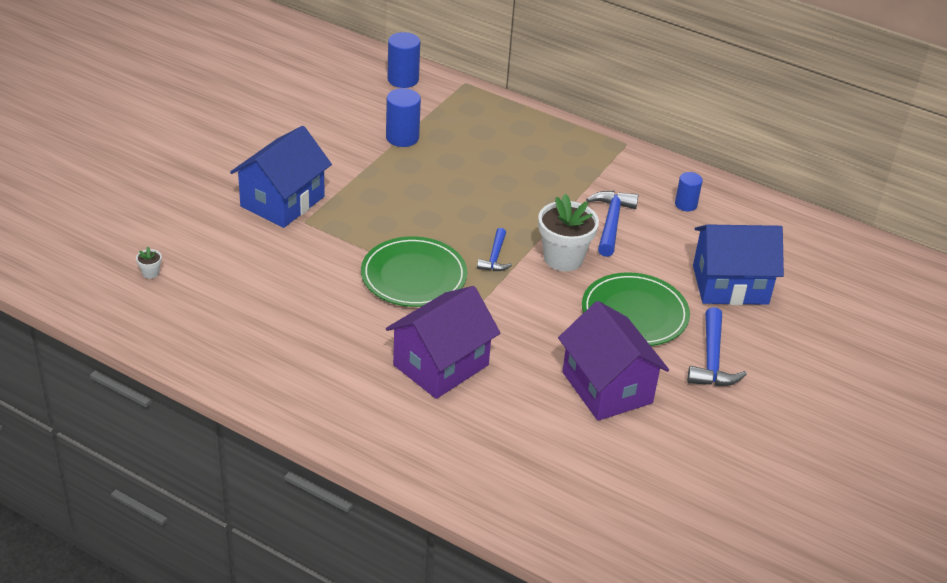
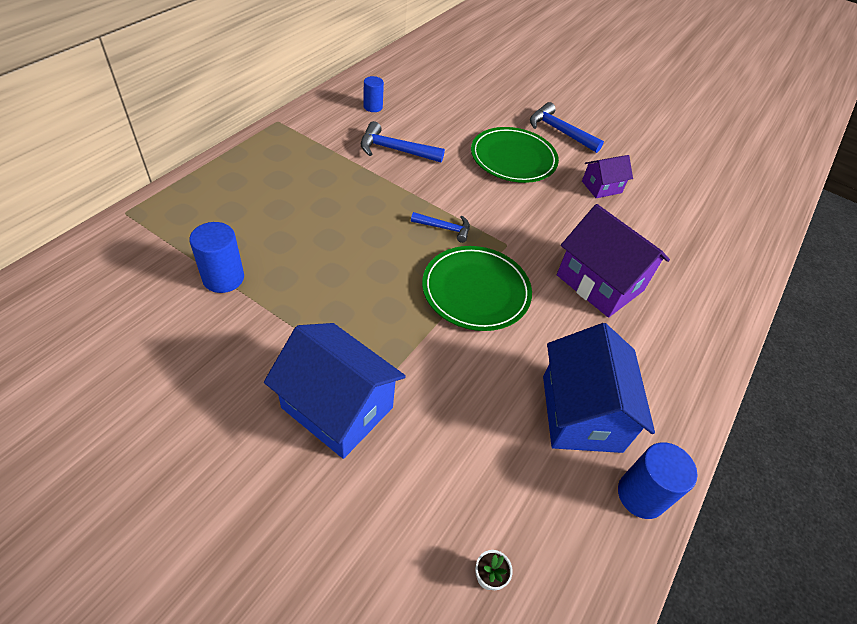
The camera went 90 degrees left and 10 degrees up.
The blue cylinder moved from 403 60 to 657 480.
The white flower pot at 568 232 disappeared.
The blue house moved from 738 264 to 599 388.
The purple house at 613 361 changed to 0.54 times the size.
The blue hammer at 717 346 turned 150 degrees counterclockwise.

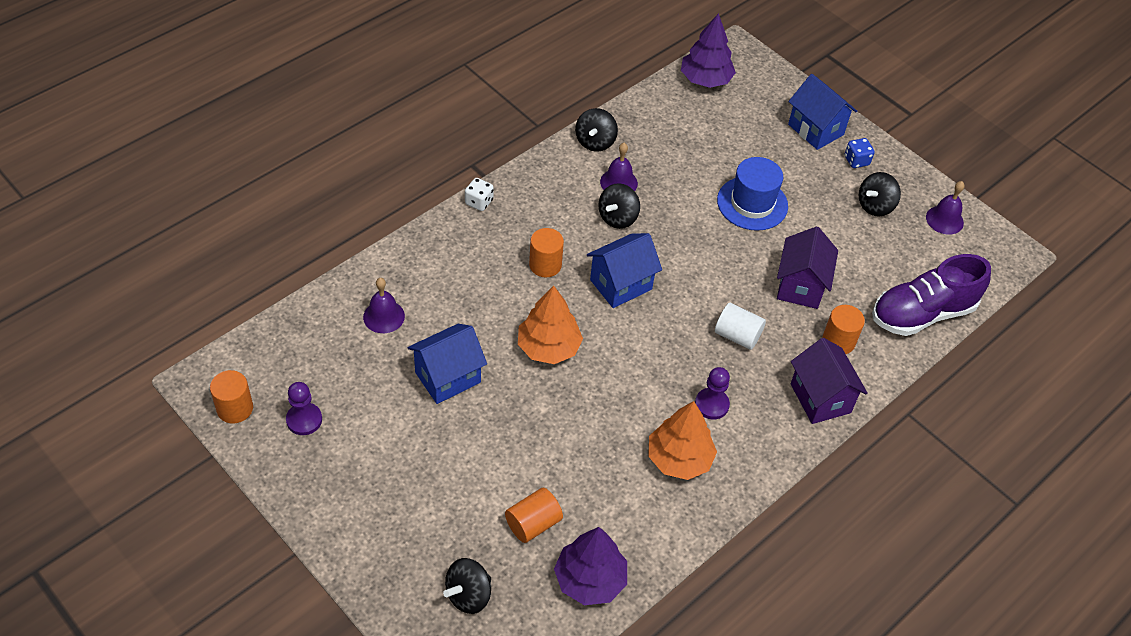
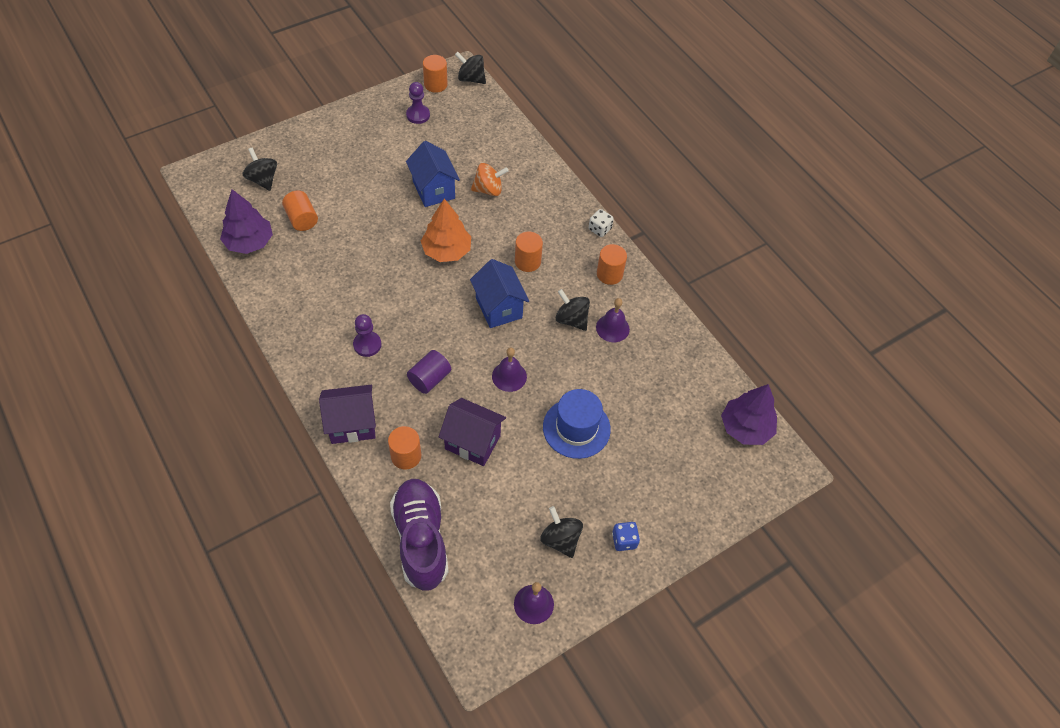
The camera went 100 degrees right and 5 degrees up.
The blue house at 822 112 disappeared.
The black spinning top moved from 596 130 to 470 68.
The purple bell moved from 384 305 to 509 370.
The white cylinder at 740 326 became the purple cylinder at 429 372.
The orange tree at 682 440 disappeared.
The orange spinning top at 490 179 appeared.
The orange cylinder at 612 264 appeared.

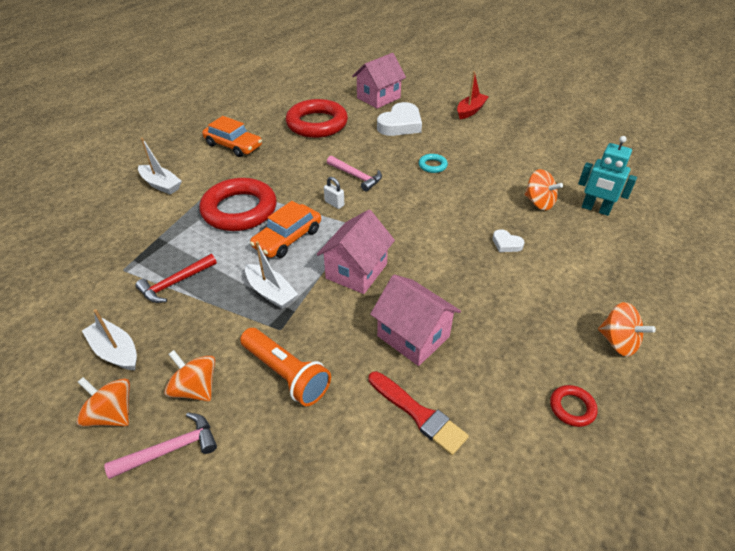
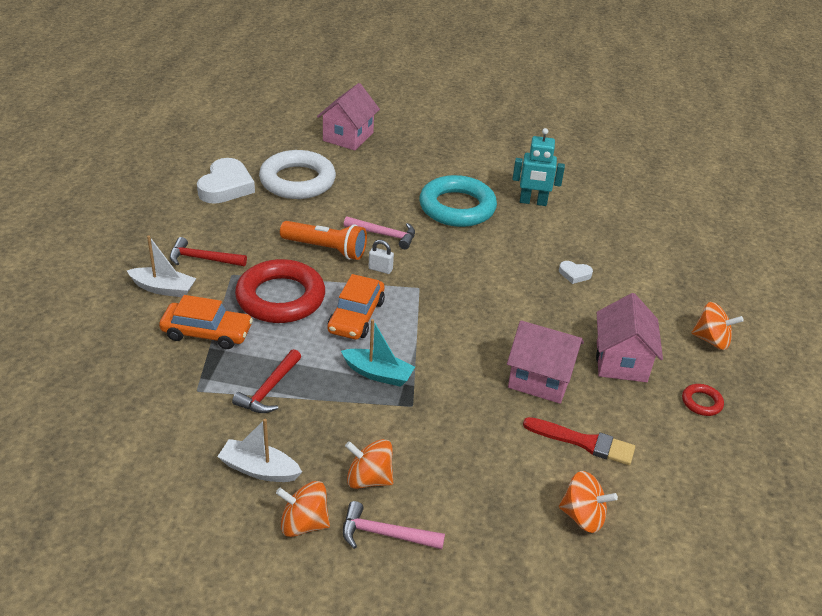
The camera went 25 degrees left and 5 degrees down.
The red boat at 473 95 disappeared.
The red ring at 317 118 became the white ring at 297 174.
The white heart moved from 399 119 to 226 181.
The orange car moved from 232 136 to 206 322.
The turquoise robot moved from 607 176 to 538 167.
The turquoise ring at 433 163 changed to 2.35 times the size.
The orange spinning top moved from 543 189 to 588 502.
The pink house moved from 356 252 to 629 337.
The white boat at 271 275 became the turquoise boat at 378 353.
The orange flashlight moved from 285 367 to 323 240.
The pink hammer at 160 445 turned 120 degrees counterclockwise.
The red hammer at 208 251 appeared.

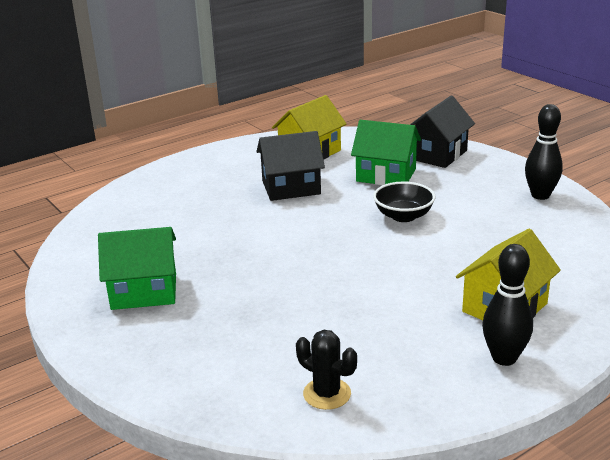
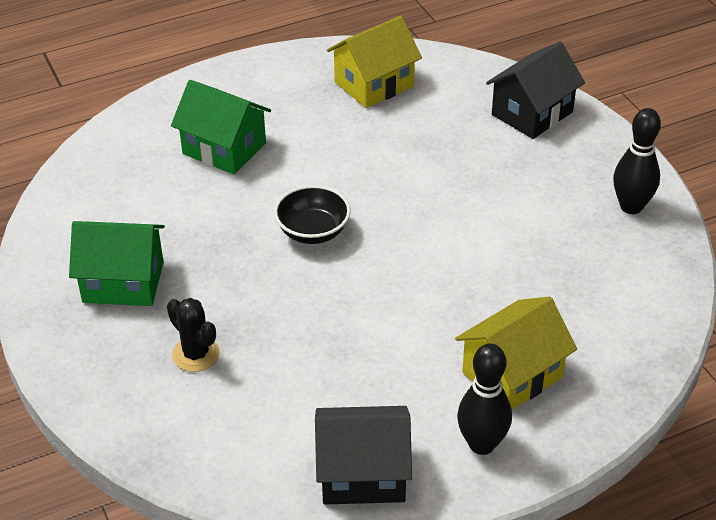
The camera went 10 degrees right and 15 degrees up.
The green house moved from 386 152 to 221 127.
The black house moved from 290 166 to 363 455.
The black bowl moved from 404 202 to 312 214.
The black cactus moved from 326 370 to 193 335.

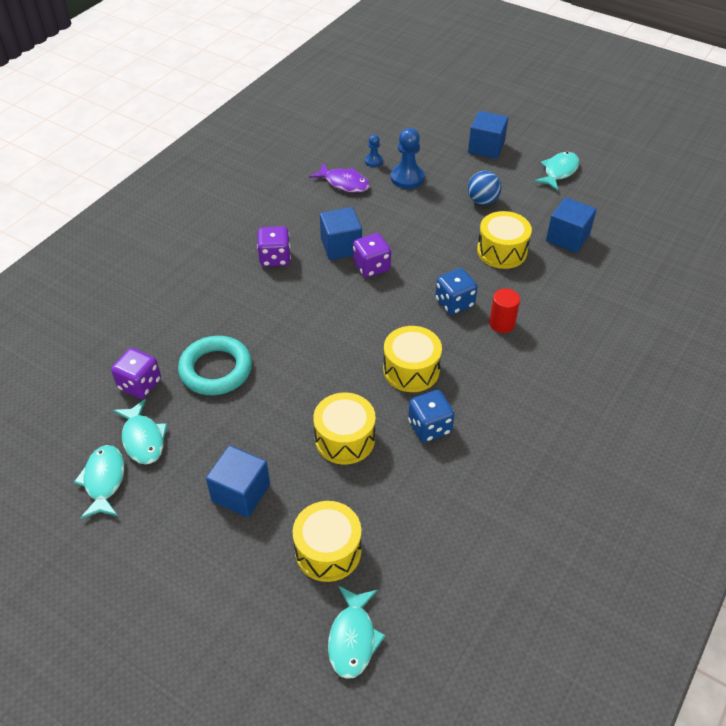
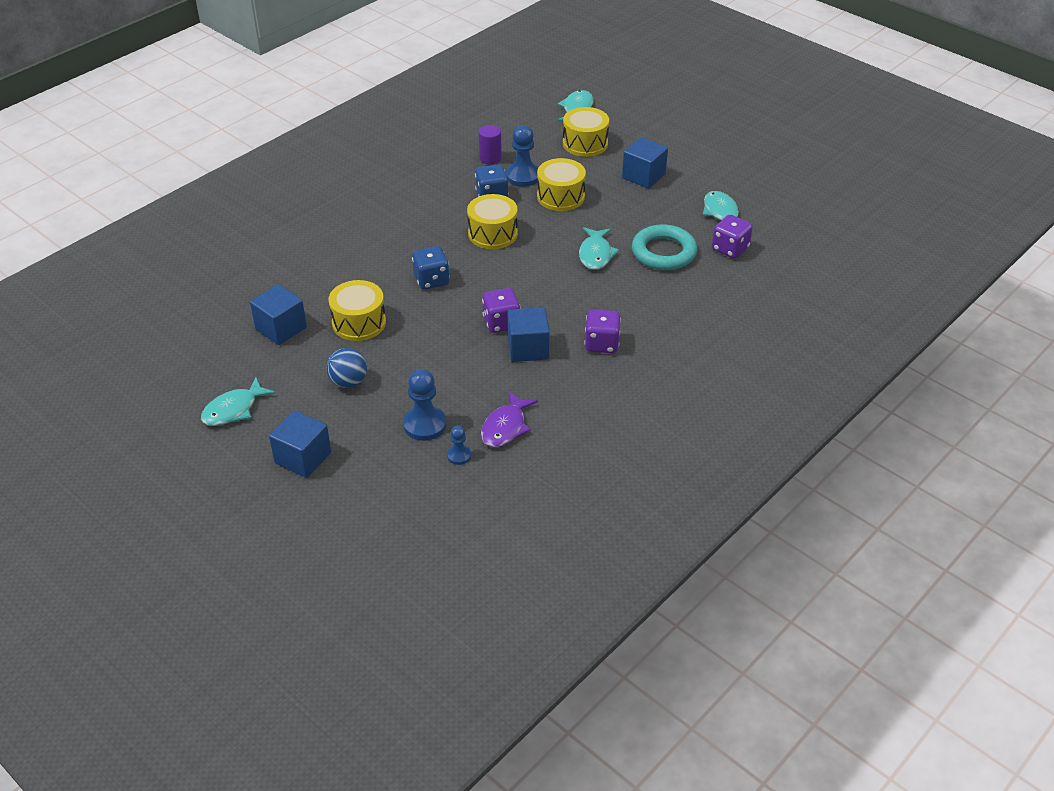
The camera went 170 degrees left and 5 degrees down.
The purple fish at 339 178 turned 105 degrees counterclockwise.
The red cylinder at 504 310 disappeared.
The turquoise fish moved from 99 482 to 599 248.
The purple cylinder at 490 144 appeared.
The blue pawn at 522 156 appeared.

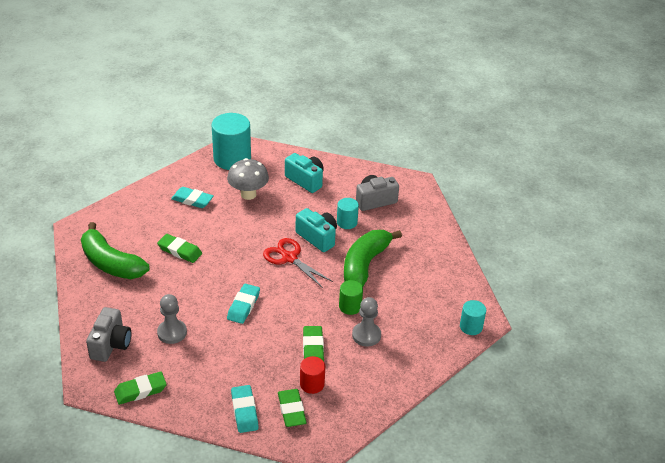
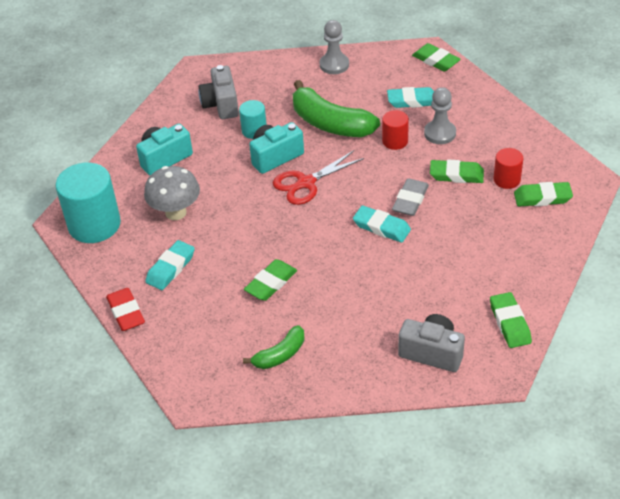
The camera went 75 degrees left and 5 degrees up.
The green banana at 115 250 changed to 0.54 times the size.
The green cylinder at 351 297 became the red cylinder at 395 130.
The grey pawn moved from 172 319 to 334 47.
The turquoise cylinder at 473 317 was replaced by the green eraser at 436 57.
The turquoise eraser moved from 245 409 to 410 97.
The grey eraser at 410 197 appeared.
The red eraser at 125 309 appeared.

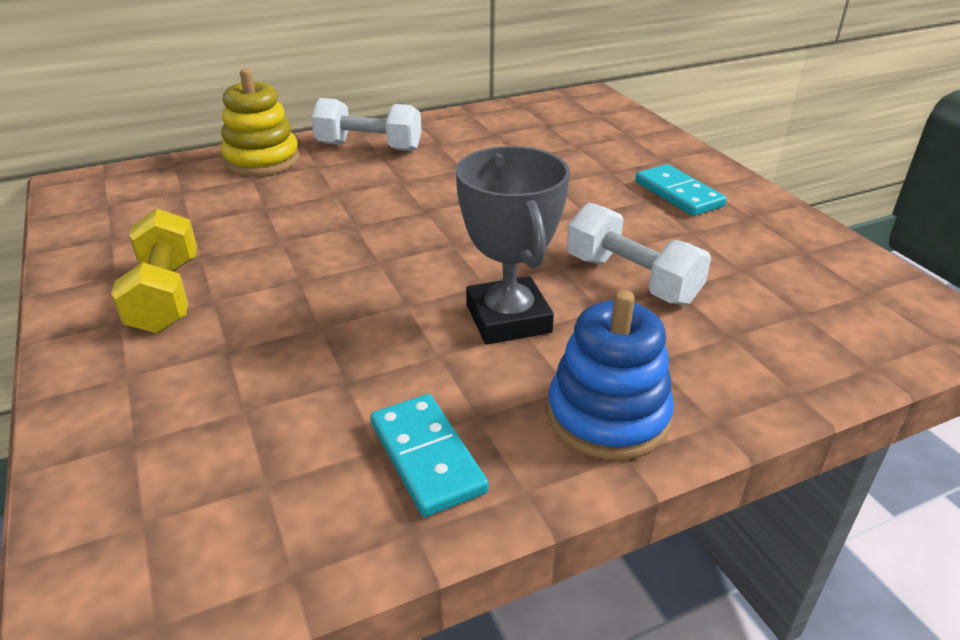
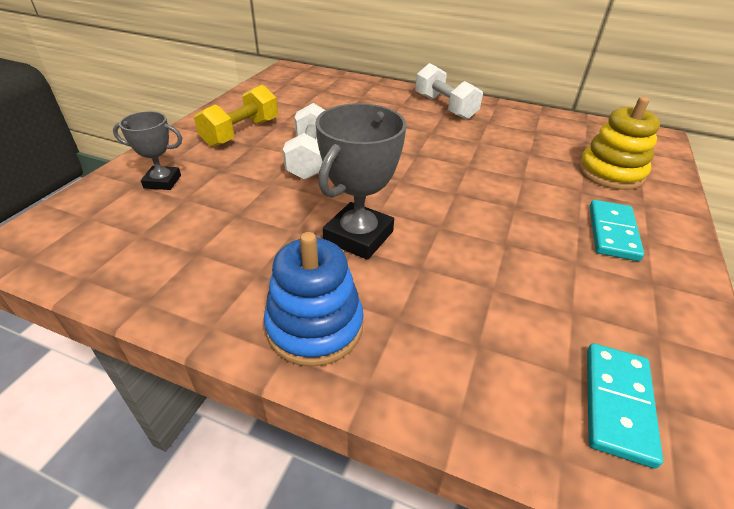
The camera went 45 degrees right and 5 degrees up.
The yellow stacking toy moved from 260 122 to 619 143.
The white dumbbell moved from 639 253 to 304 141.
The turquoise domino moved from 429 455 to 625 406.
The grey trophy at 147 150 appeared.

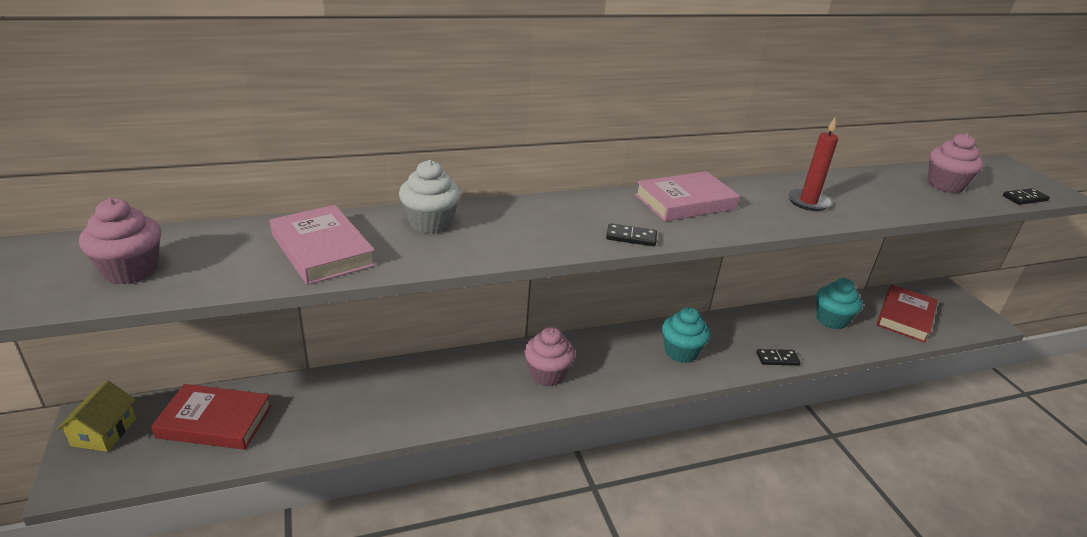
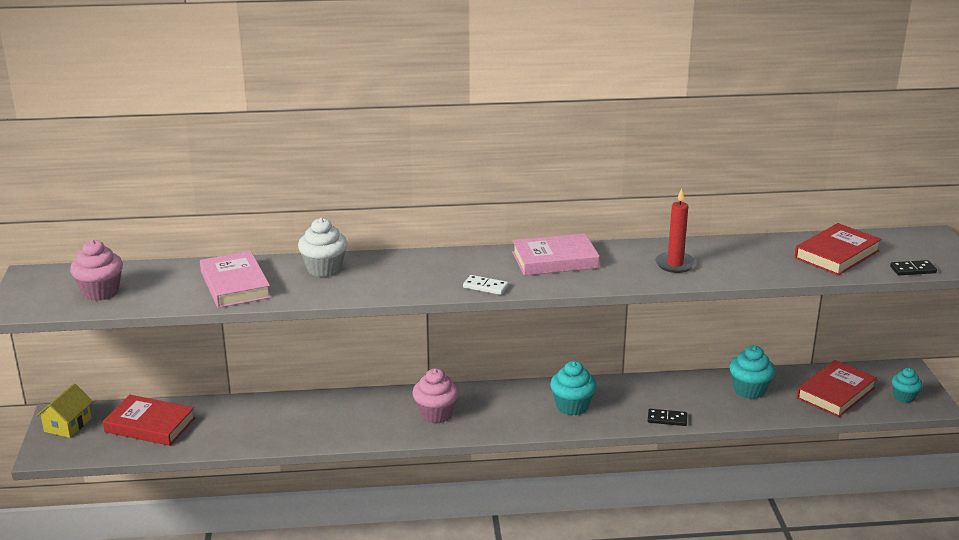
The camera went 15 degrees right and 5 degrees down.
The pink cupcake at 955 163 was replaced by the red book at 838 249.
The black domino at 631 234 became the white domino at 485 285.
The turquoise cupcake at 907 385 appeared.

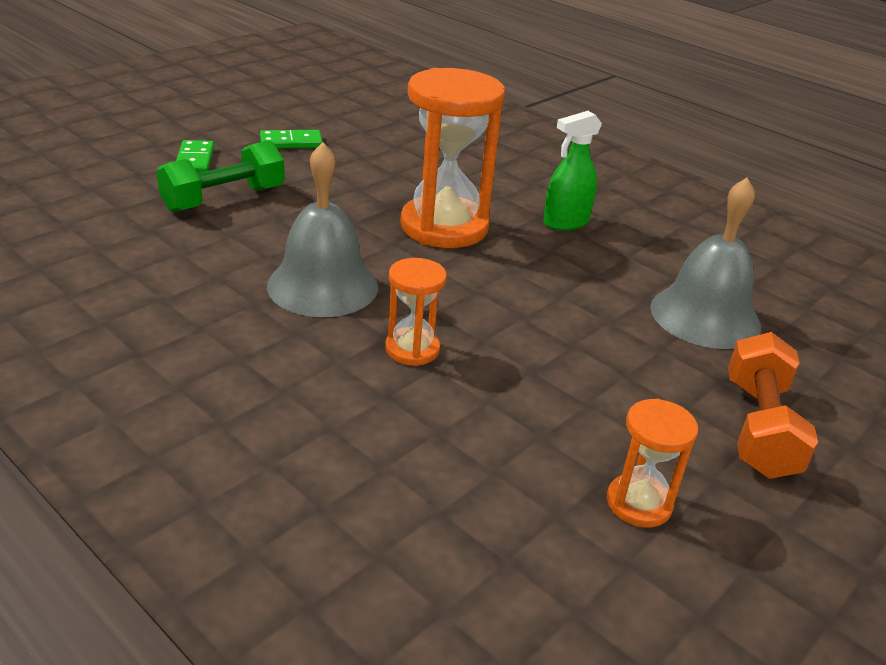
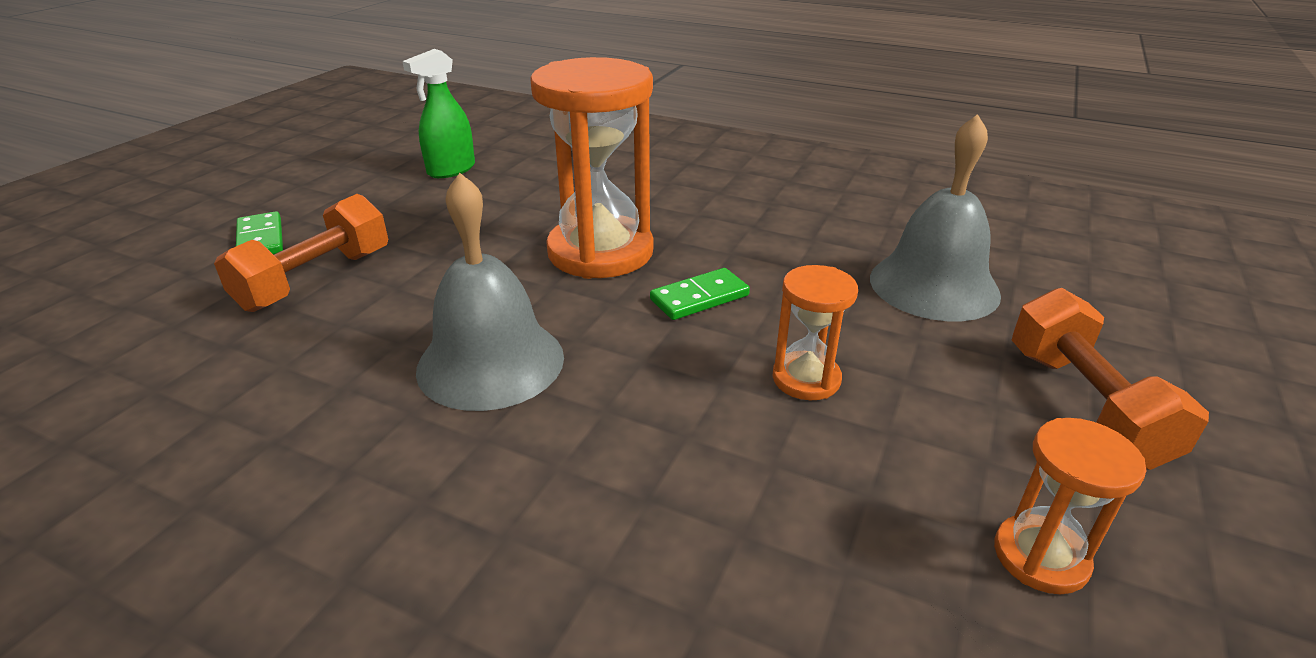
The camera went 15 degrees left and 0 degrees up.
The green spray bottle moved from 572 171 to 438 113.
The green domino moved from 291 139 to 700 294.
The green dumbbell at 220 176 became the orange dumbbell at 301 253.
The orange hourglass moved from 416 312 to 815 332.

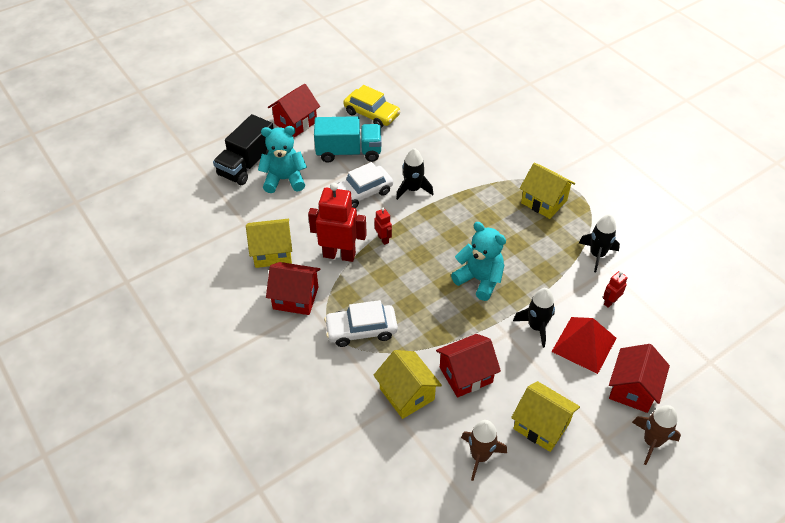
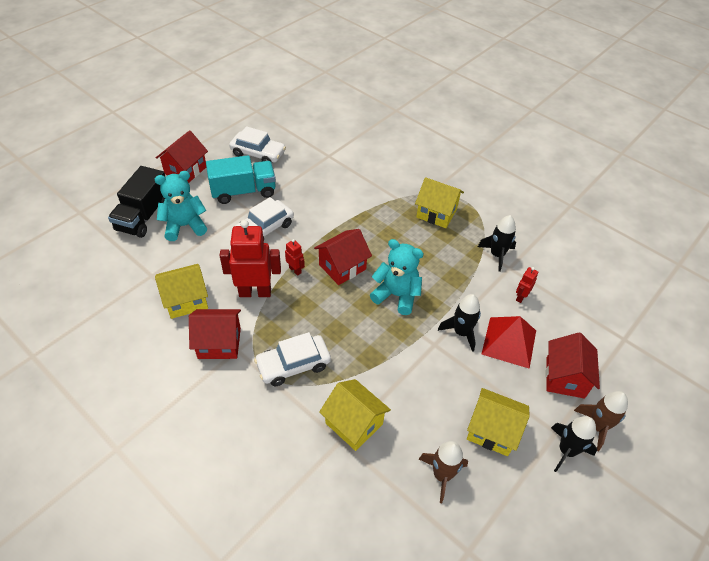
The camera went 15 degrees left and 0 degrees up.
The yellow car at 372 106 became the white car at 257 144.
The black rocket moved from 415 174 to 574 444.
The red house moved from 468 365 to 343 257.

